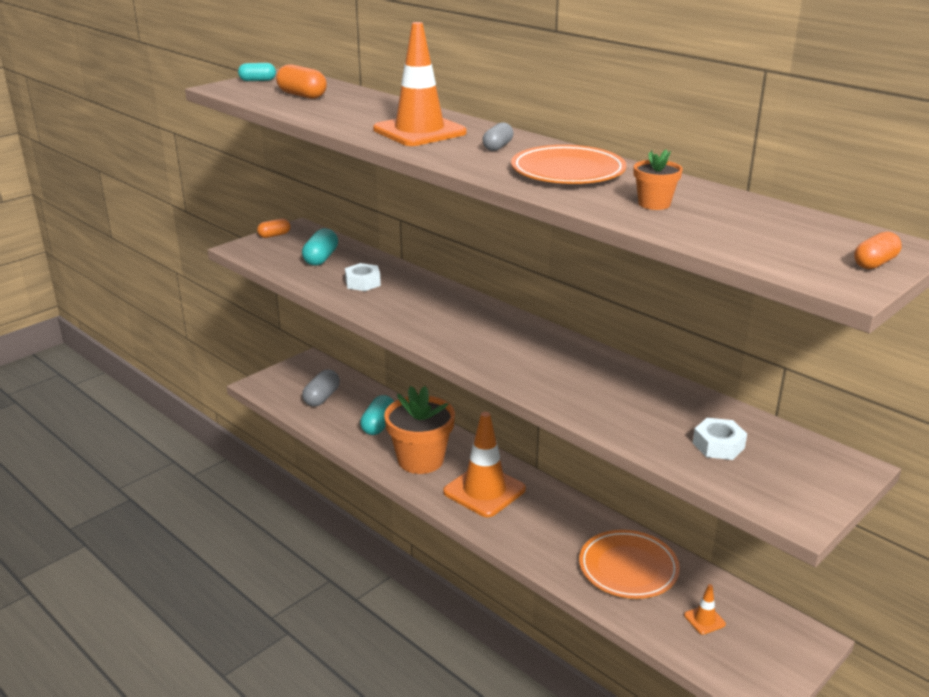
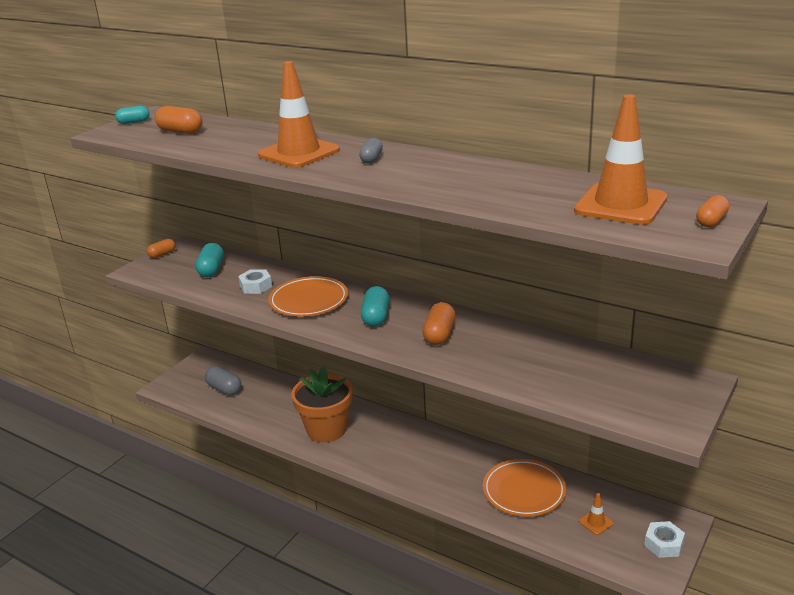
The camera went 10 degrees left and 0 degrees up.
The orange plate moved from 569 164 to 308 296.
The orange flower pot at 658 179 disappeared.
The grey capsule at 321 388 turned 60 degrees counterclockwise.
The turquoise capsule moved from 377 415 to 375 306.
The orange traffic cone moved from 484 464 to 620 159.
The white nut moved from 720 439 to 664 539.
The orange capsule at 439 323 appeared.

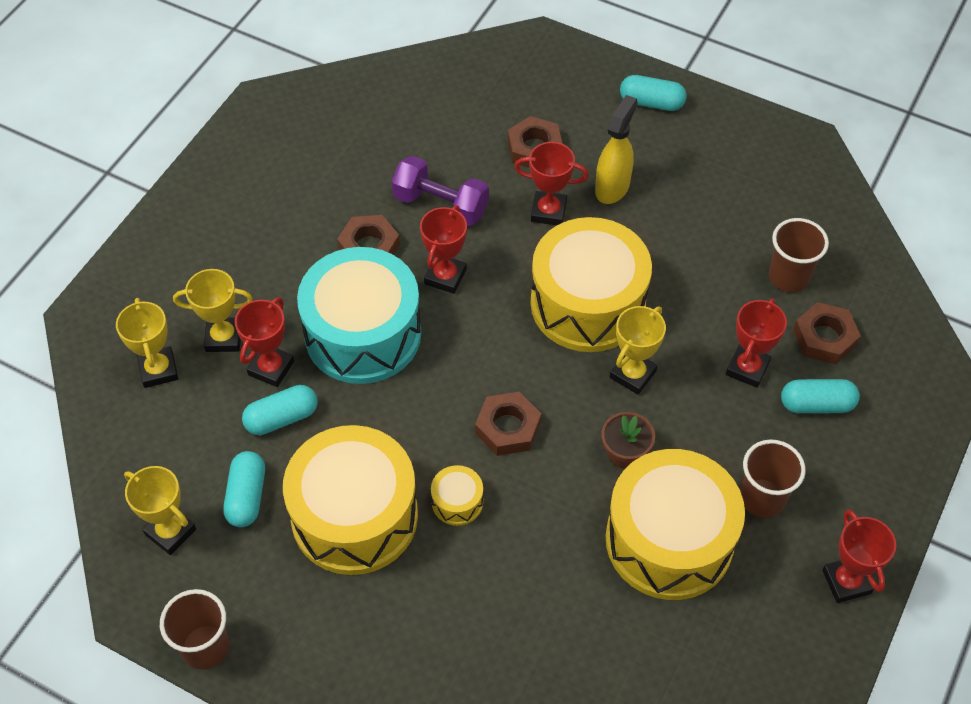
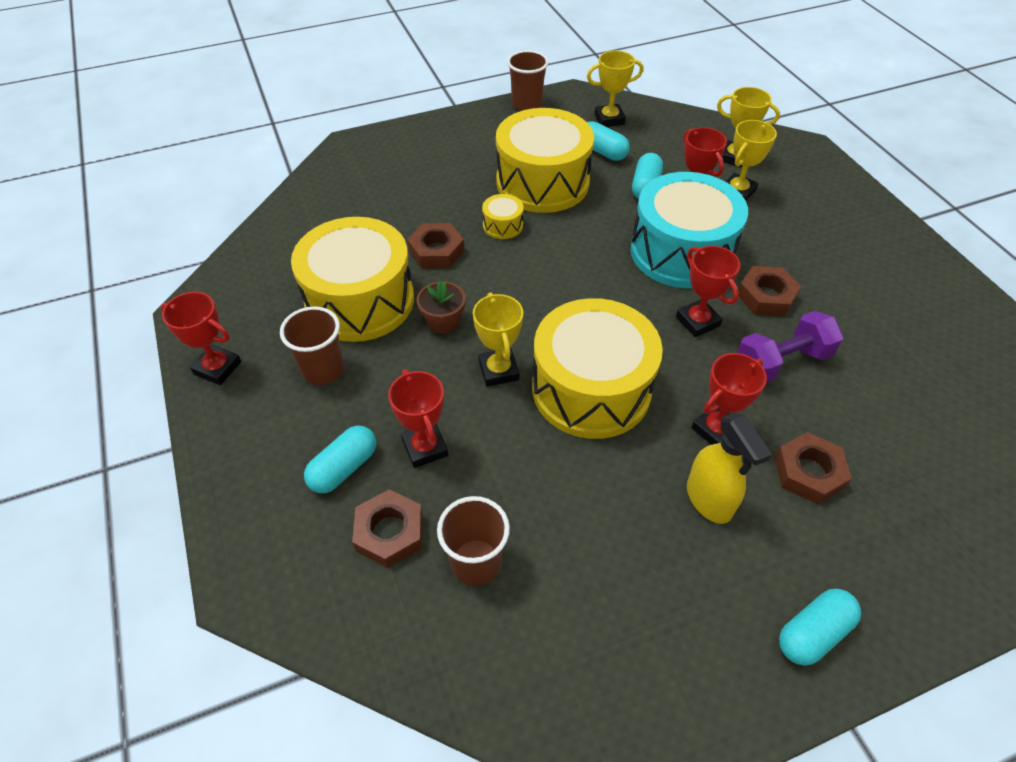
The camera went 130 degrees right and 5 degrees down.
The brown nut moved from 508 424 to 436 245.

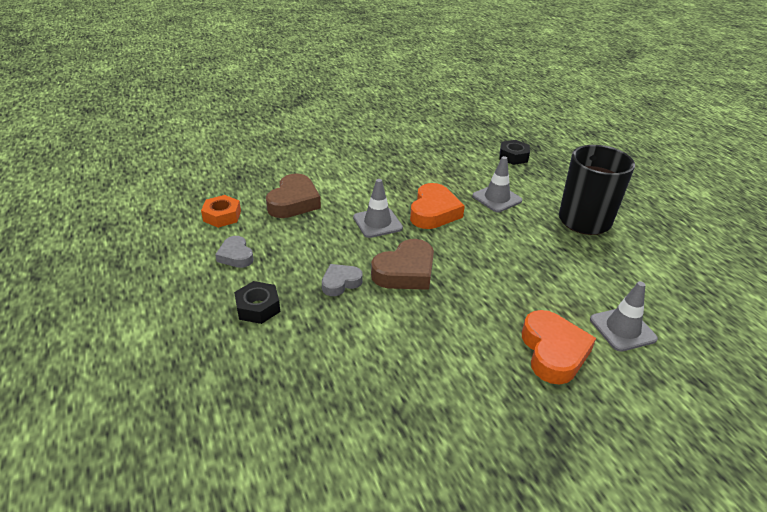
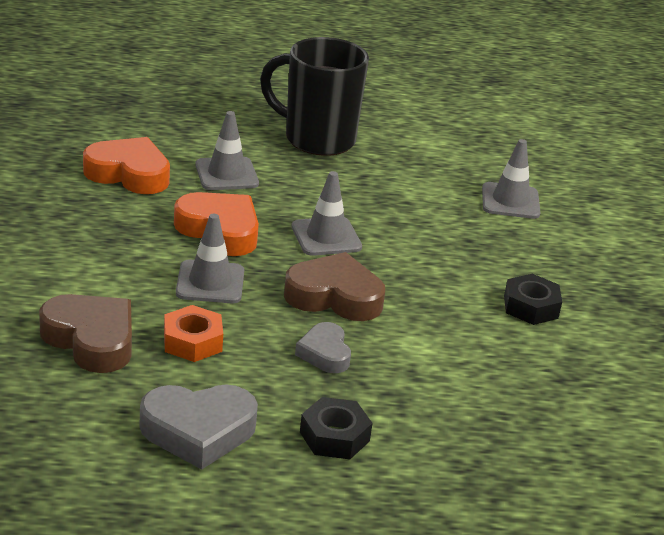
The camera went 70 degrees left and 5 degrees down.
The black nut moved from 514 152 to 533 299.
The orange nut moved from 221 211 to 193 333.
The grey heart at 234 252 changed to 1.66 times the size.
The brown heart at 402 264 turned 60 degrees counterclockwise.
The orange heart moved from 559 347 to 126 165.
The grey traffic cone at 327 213 appeared.

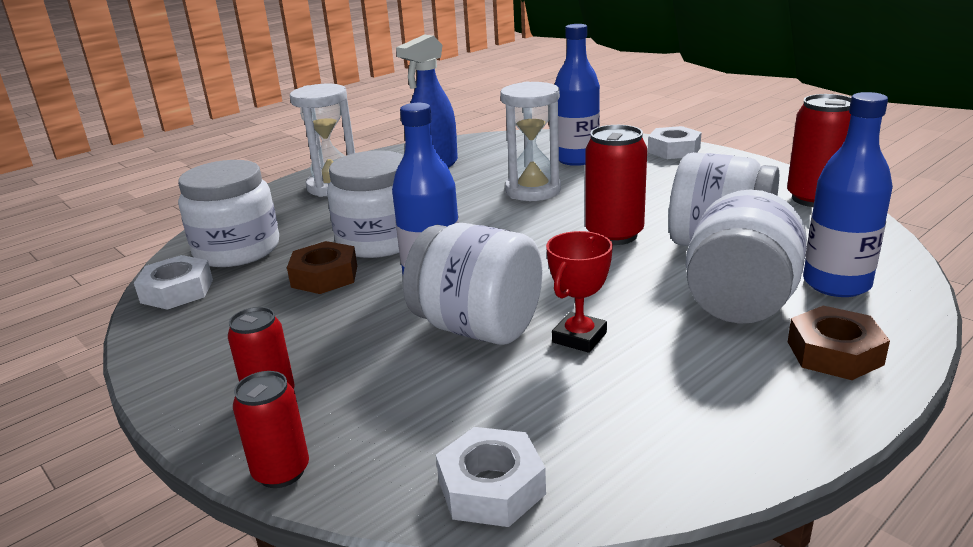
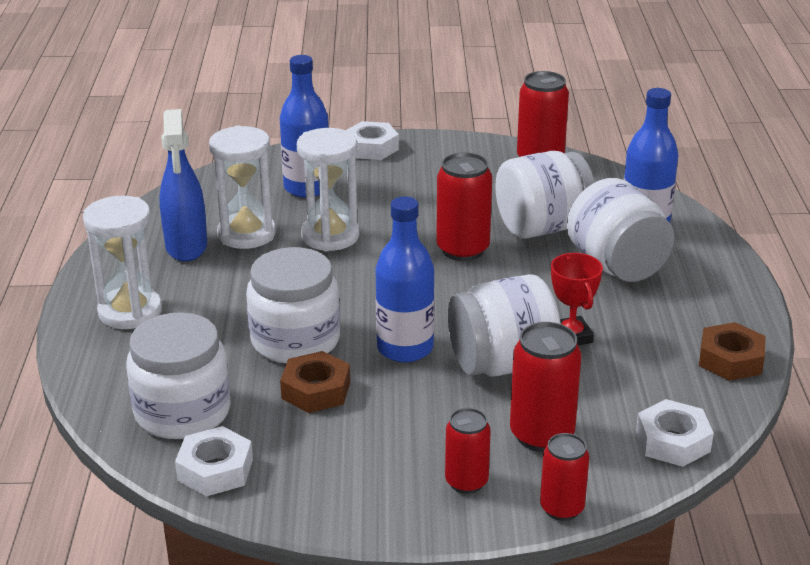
The camera went 50 degrees left and 5 degrees up.
The brown nut moved from 839 343 to 732 351.
The white hourglass at 242 187 appeared.
The red can at 546 387 appeared.

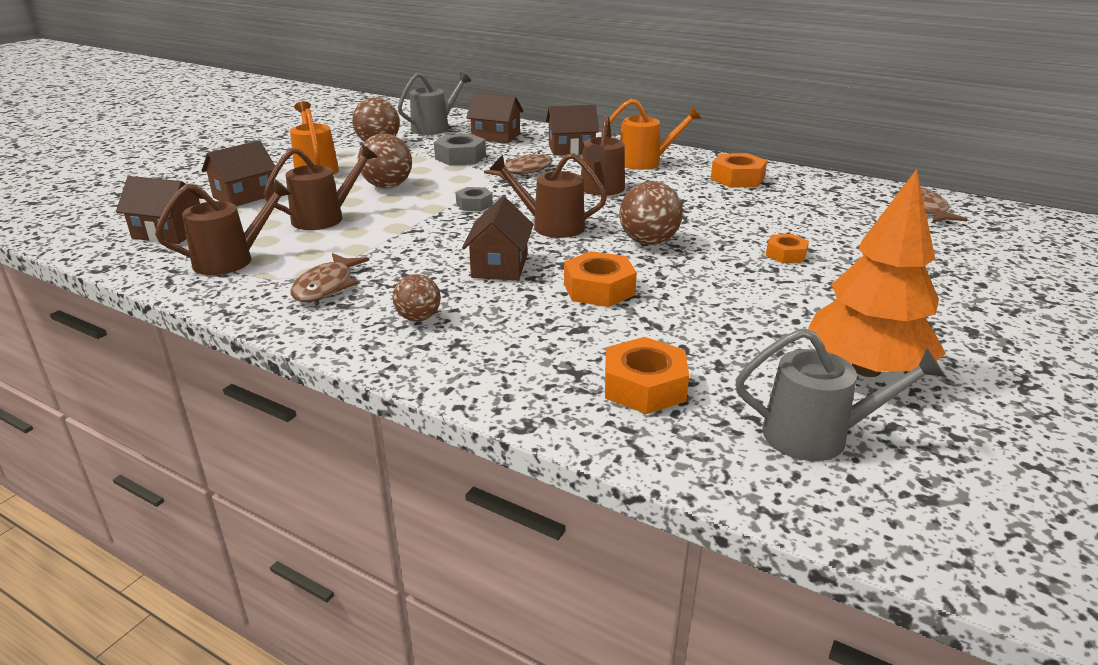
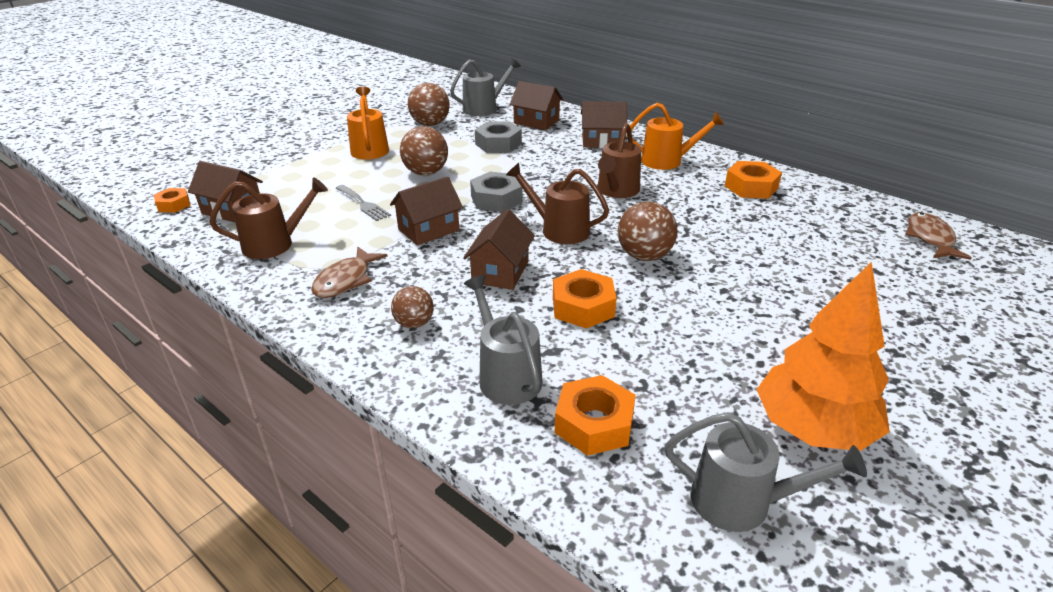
The camera went 10 degrees right and 5 degrees up.
The brown house moved from 238 173 to 426 210.
The brown watering can at 320 187 was replaced by the grey fork at 363 203.
The brown fish at 518 166 disappeared.
The grey nut at 474 199 changed to 1.60 times the size.
The orange nut moved from 787 248 to 172 200.
The grey watering can at 503 340 appeared.

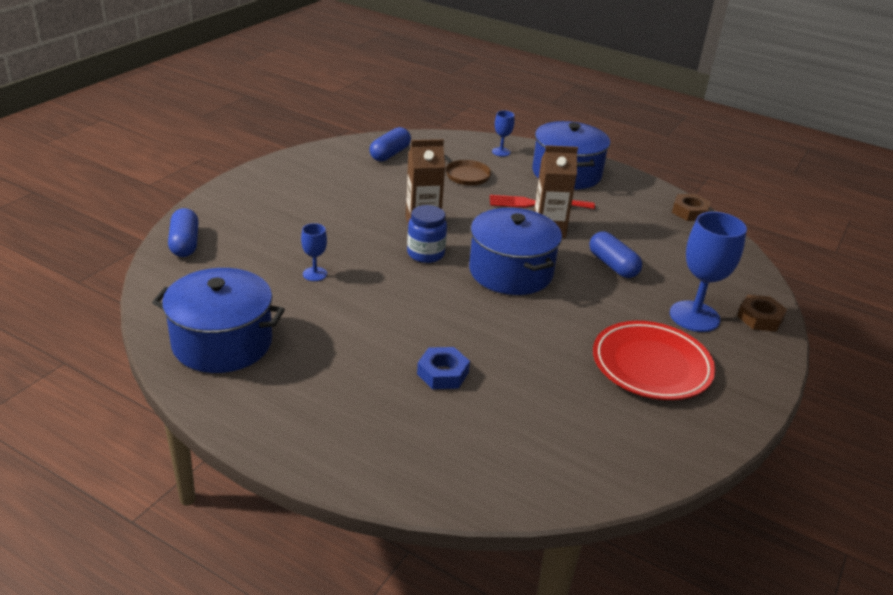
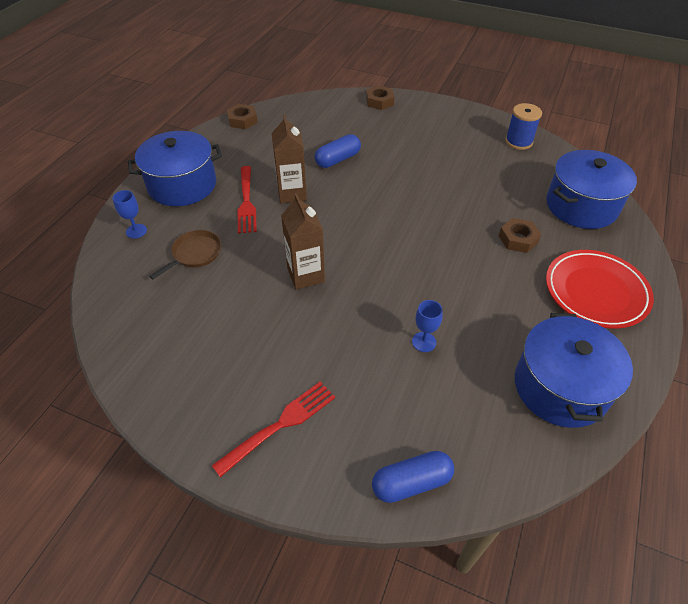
The camera went 95 degrees left and 15 degrees up.
The blue capsule at 390 144 disappeared.
The blue jar at 427 234 disappeared.
The blue pot moved from 515 251 to 591 189.
The blue goblet at 708 272 disappeared.
The red plate moved from 654 360 to 600 289.
The blue nut at 443 368 became the brown nut at 520 235.
The blue spool at 523 126 appeared.
The red fork at 273 429 appeared.

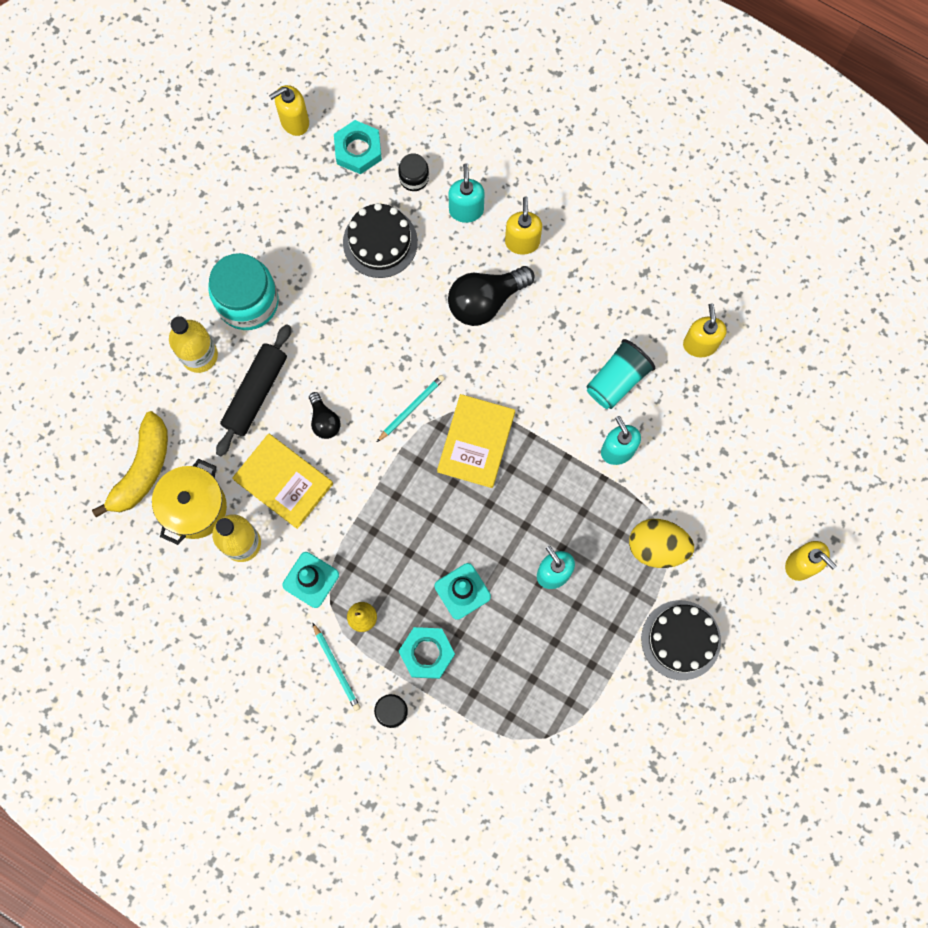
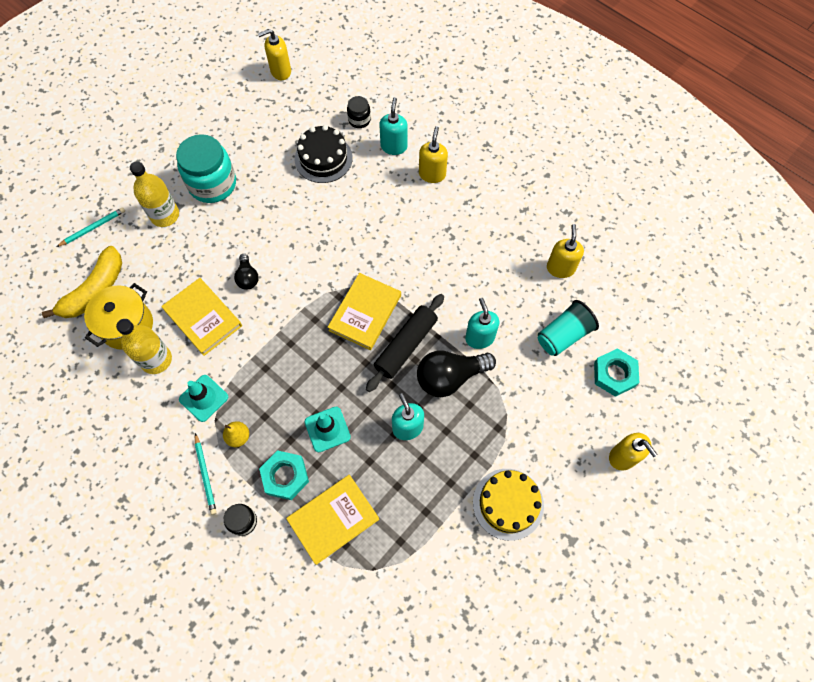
The camera went 10 degrees right and 10 degrees down.
The turquoise nut moved from 358 147 to 616 372.
The black light bulb moved from 491 296 to 456 373.
The black rolling pin moved from 253 390 to 405 343.
The turquoise cup moved from 621 374 to 568 328.
The turquoise pencil moved from 411 408 to 90 227.
The yellow egg at 661 543 disappeared.
The black cake at 681 640 became the yellow cake at 508 505.
The yellow book at 332 520 appeared.

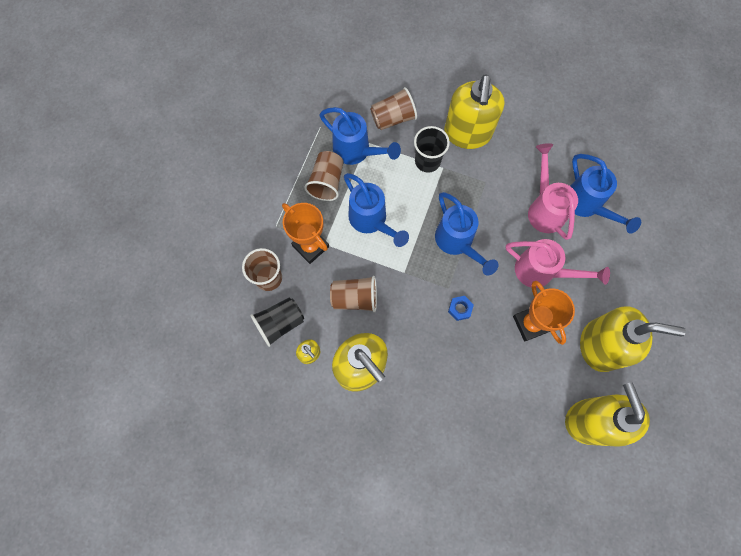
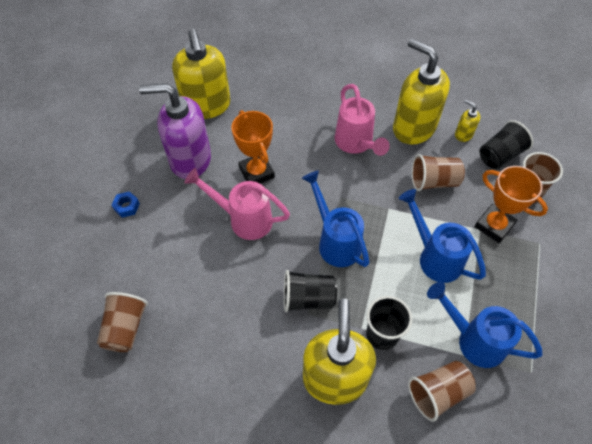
The camera went 175 degrees right and 15 degrees down.
The pink watering can moved from 553 191 to 362 120.
The brown cup moved from 324 176 to 122 322.
The blue watering can at 606 194 disappeared.
The blue nut moved from 461 308 to 125 204.
The yellow soap dispenser at 633 339 became the purple soap dispenser at 175 131.
The black cup at 310 291 appeared.

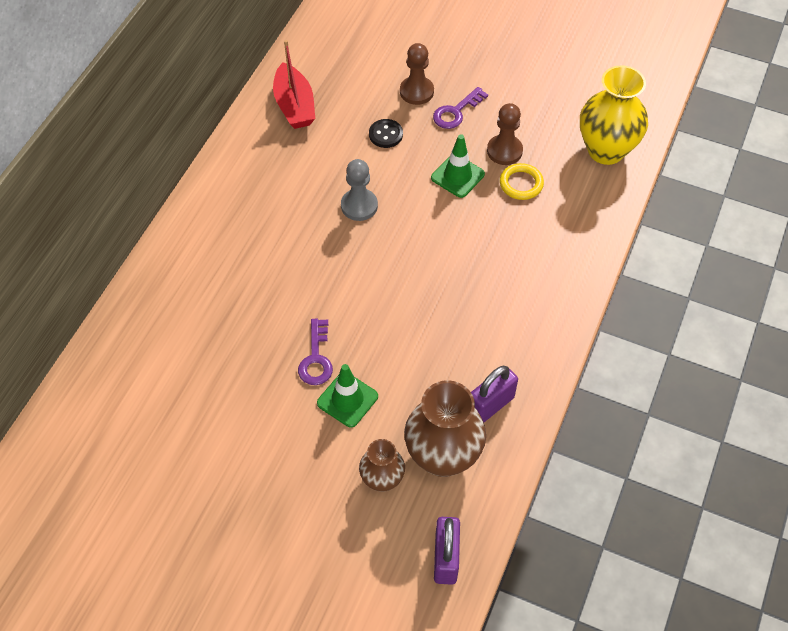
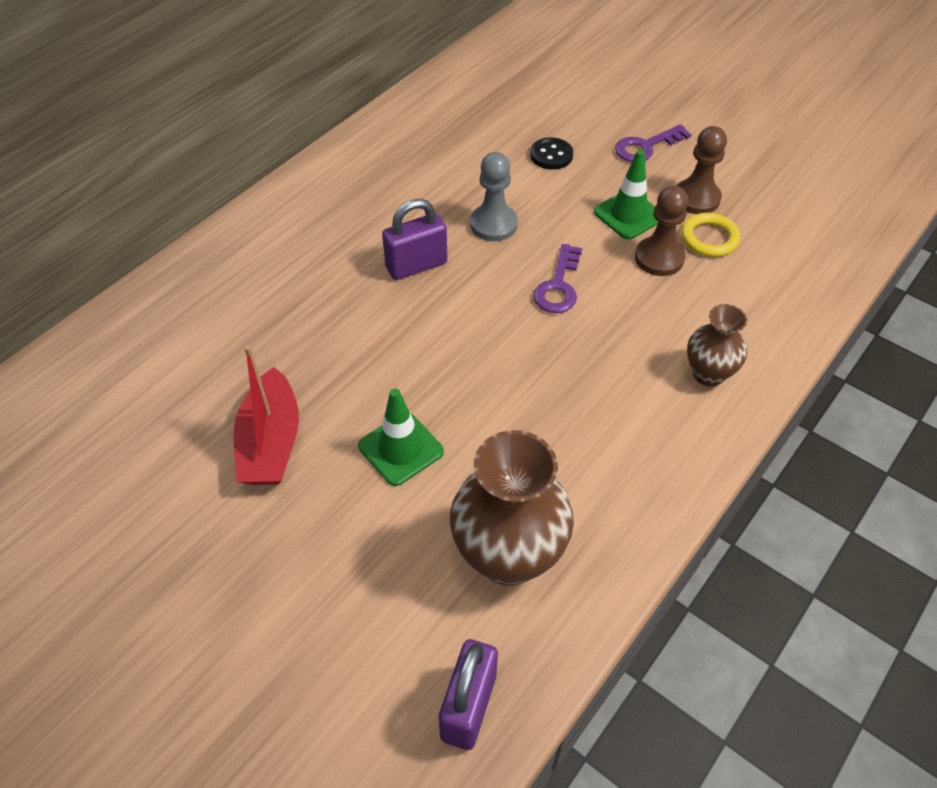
The camera went 15 degrees right and 5 degrees down.
The red boat moved from 294 84 to 266 415.
The brown pawn moved from 417 74 to 661 231.
The yellow vase at 614 115 disappeared.
The purple key moved from 315 352 to 557 278.
The purple padlock moved from 494 394 to 414 239.
The brown vase moved from 382 465 to 717 345.

